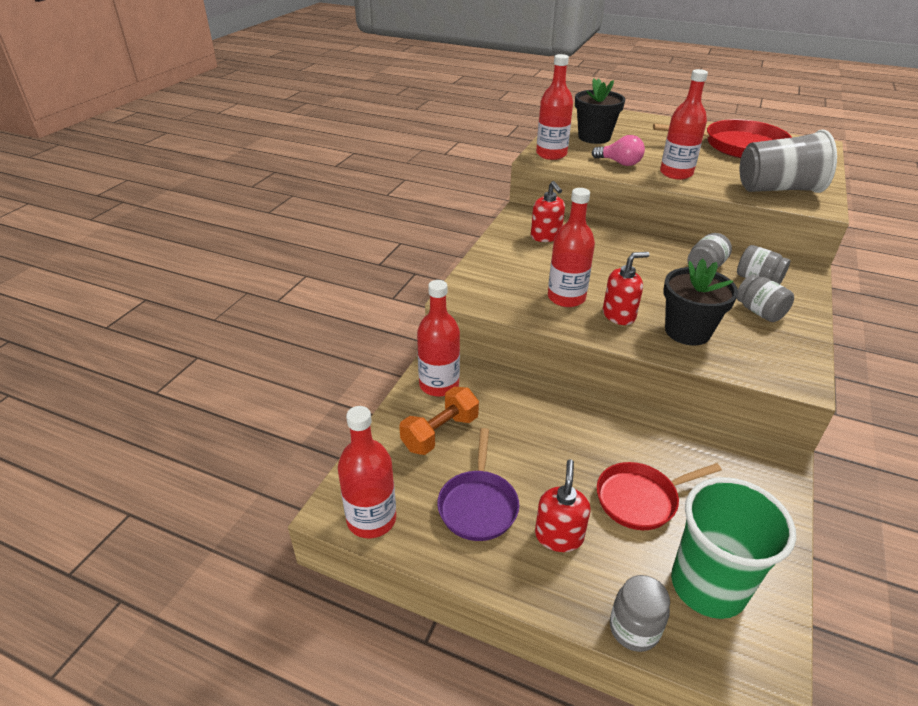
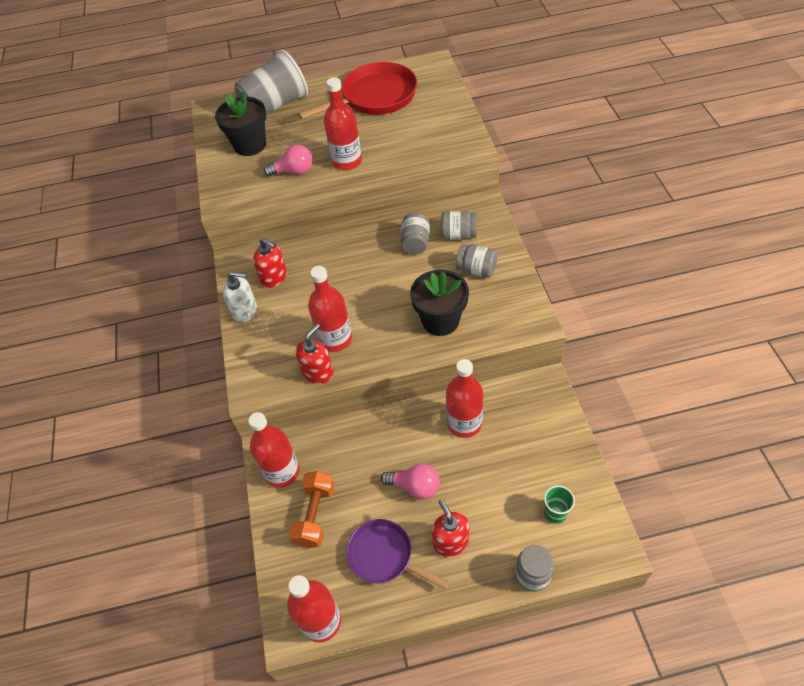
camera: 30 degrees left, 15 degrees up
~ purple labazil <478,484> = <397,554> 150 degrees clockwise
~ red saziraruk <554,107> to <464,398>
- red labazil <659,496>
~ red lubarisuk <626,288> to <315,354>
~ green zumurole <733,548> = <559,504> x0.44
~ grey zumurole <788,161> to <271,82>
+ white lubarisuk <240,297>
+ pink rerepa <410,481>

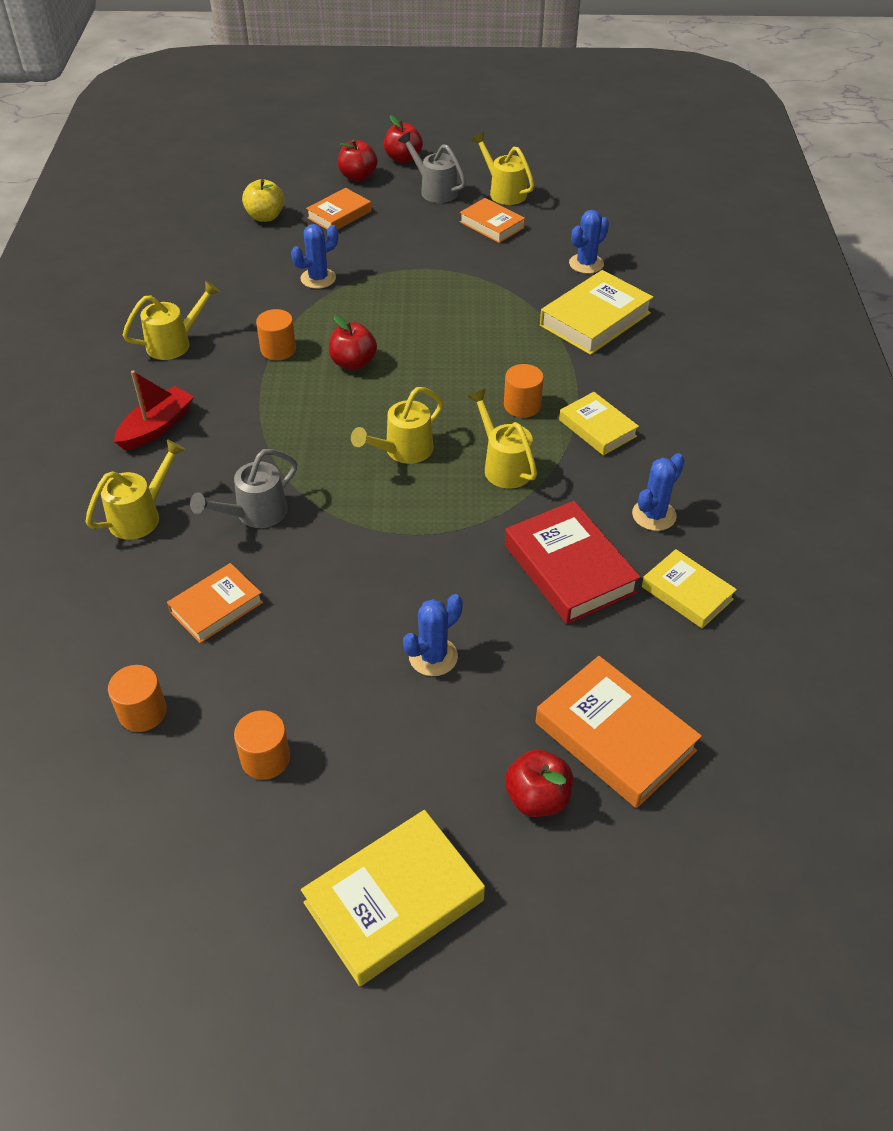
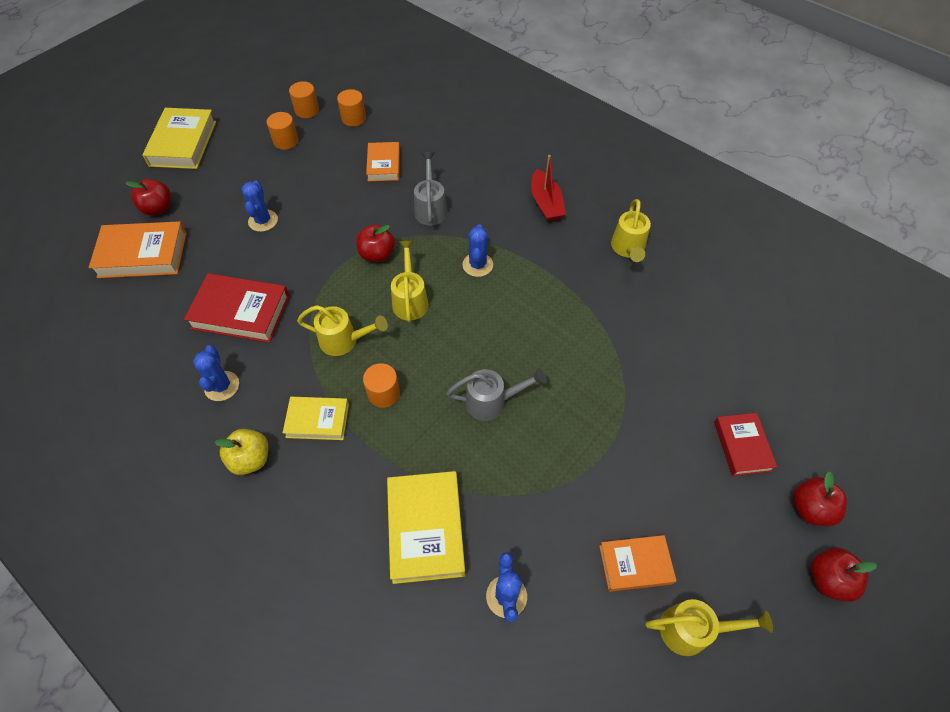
camera: 130 degrees right, 10 degrees up
- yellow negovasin <135,489>
~ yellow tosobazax <263,200> to <241,452>
~ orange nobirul <276,334> to <304,99>
~ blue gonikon <314,256> to <477,250>
~ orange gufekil <338,208> to red gufekil <745,444>
~ red tosobazax <353,342> to <375,243>
~ grey negovasin <432,167> to <496,394>
- yellow gufekil <689,588>

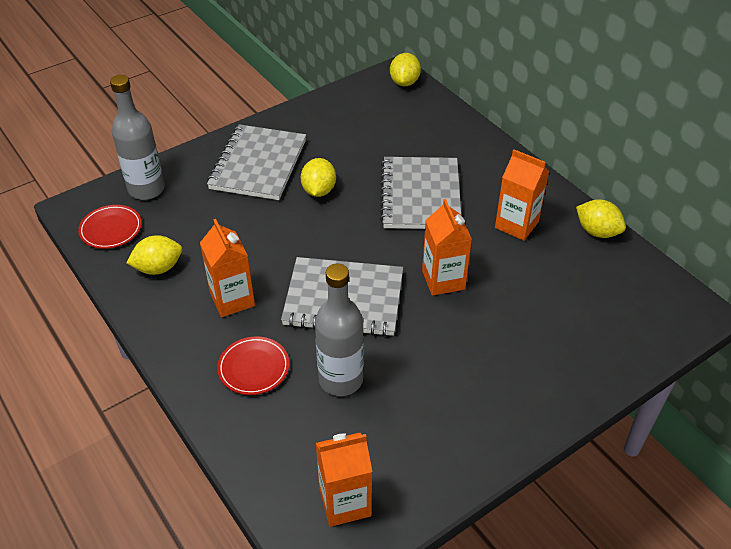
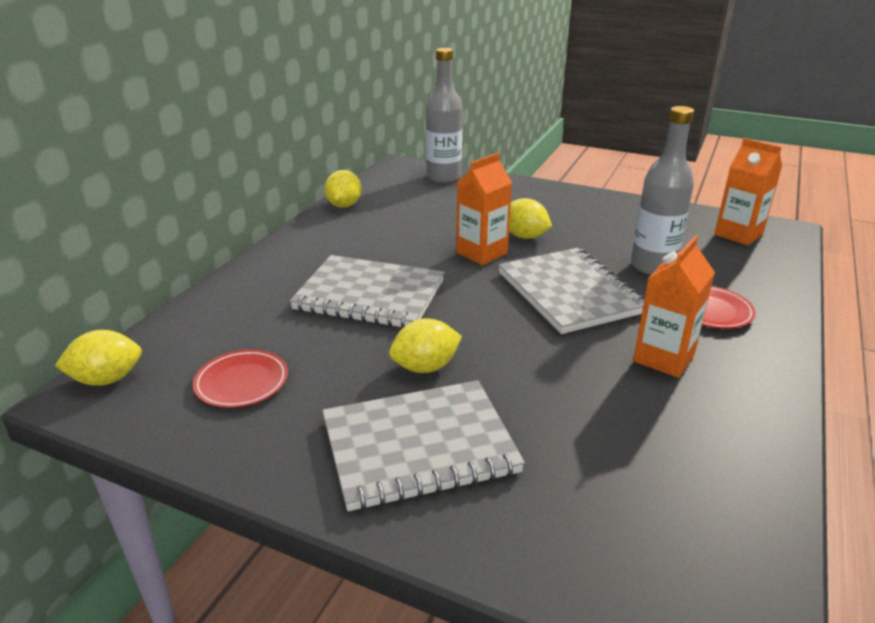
camera: 120 degrees left, 15 degrees down
~ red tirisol <110,227> to <240,379>
~ grey saziraruk <137,137> to <444,115>
~ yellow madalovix <154,255> to <530,218>
~ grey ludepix <420,193> = <367,291> 45 degrees clockwise
- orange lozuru <522,195>

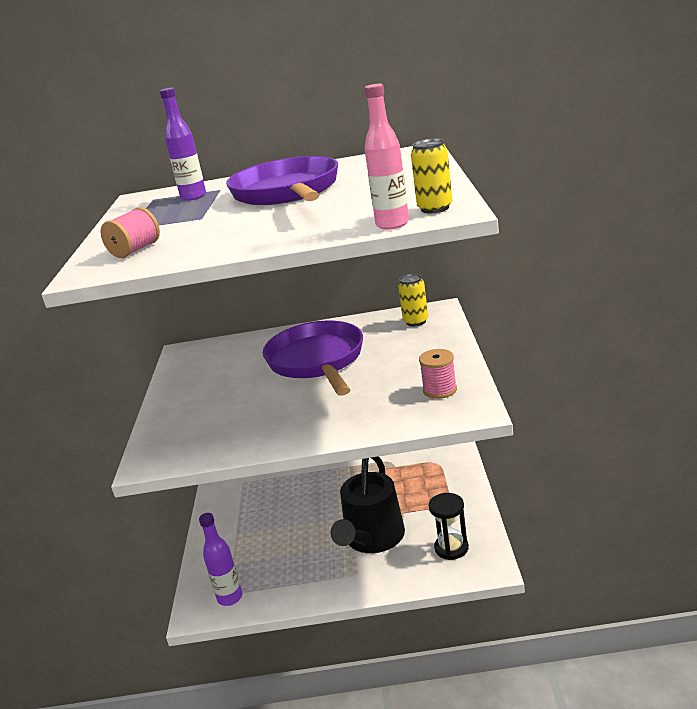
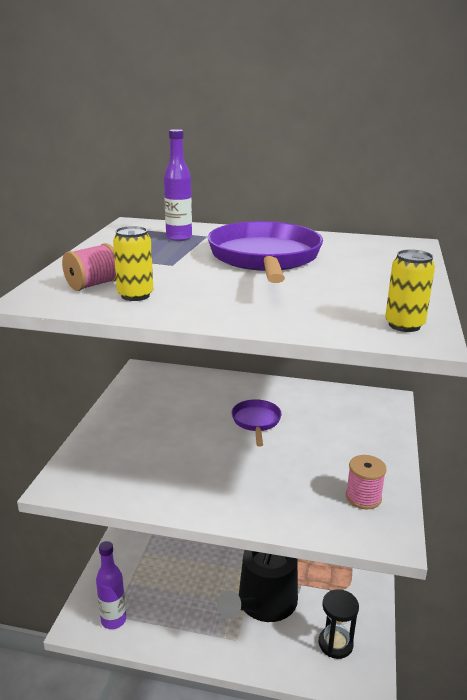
camera: 10 degrees right, 0 degrees up
~ purple labazil <313,358> = <257,423> x0.50
- pink saziraruk <387,156>
~ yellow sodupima <413,300> to <133,263>

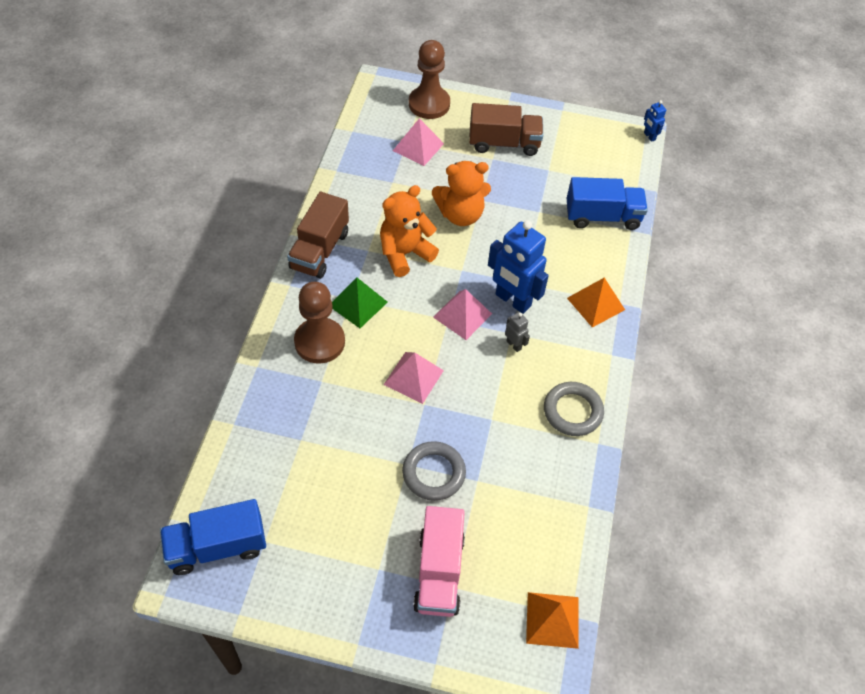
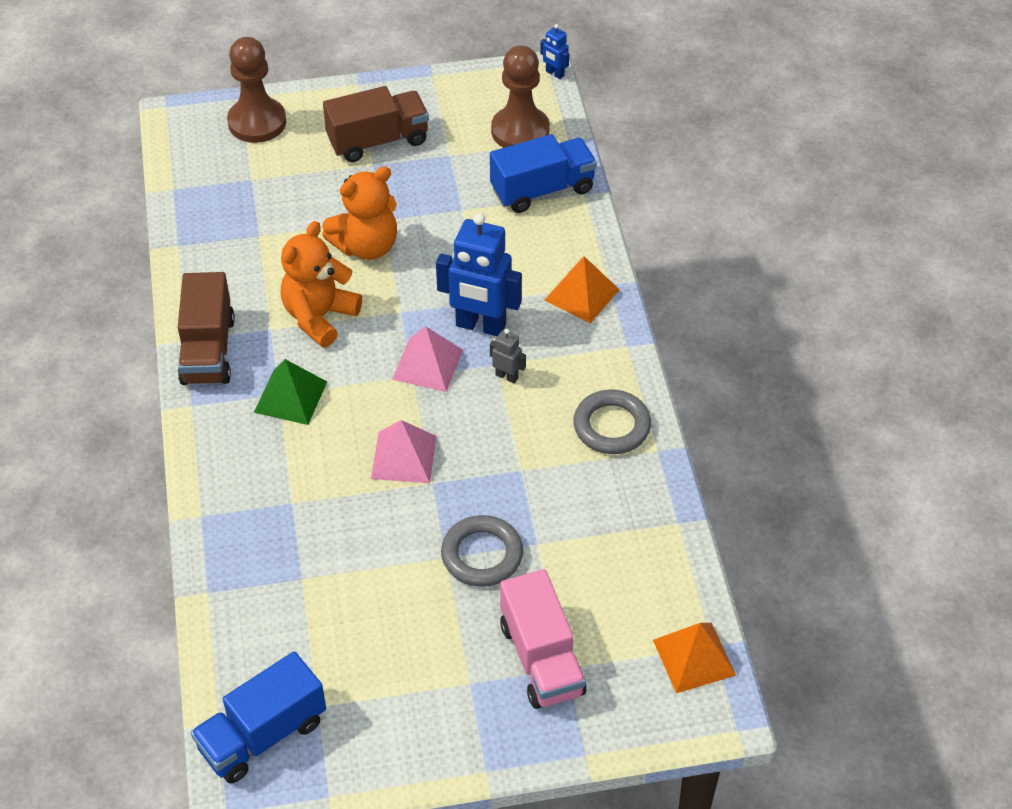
camera: 20 degrees left, 5 degrees down
~ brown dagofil <319,323> to <520,96>
- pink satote <418,142>

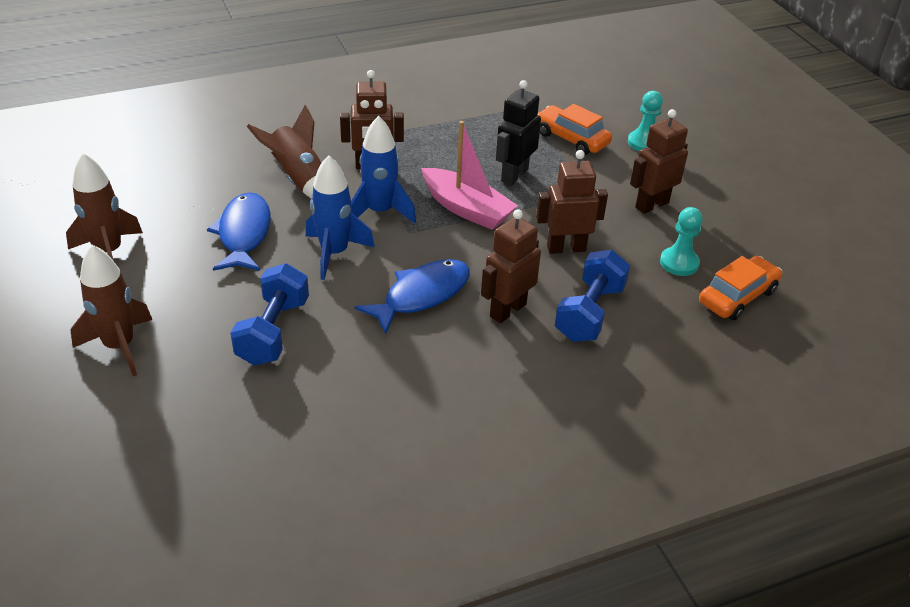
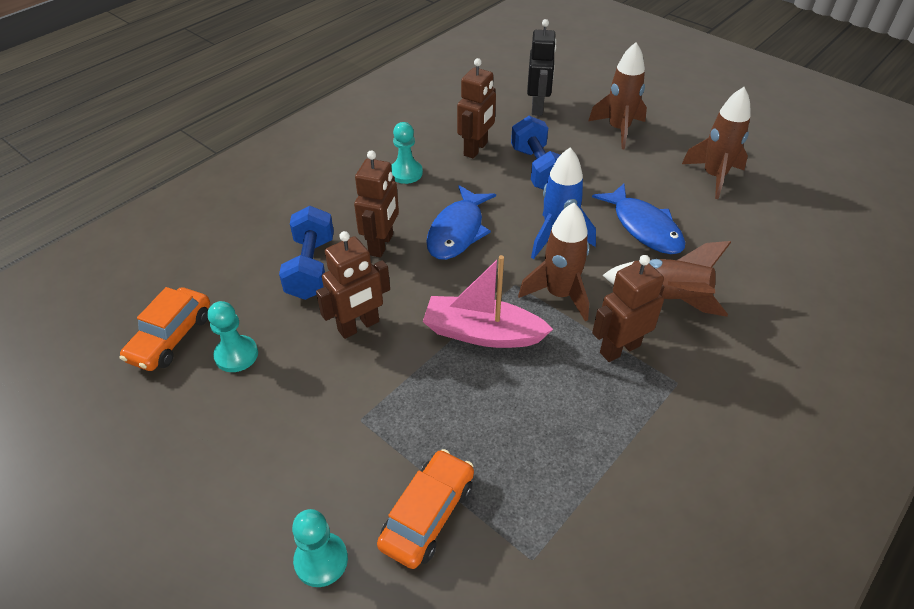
camera: 155 degrees right, 5 degrees up
~ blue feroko <383,169> to brown feroko <553,262>
~ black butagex <518,133> to <541,67>
~ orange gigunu <574,129> = <425,509> 75 degrees counterclockwise
~ brown butagex <659,161> to <476,108>
+ turquoise dagofil <407,153>

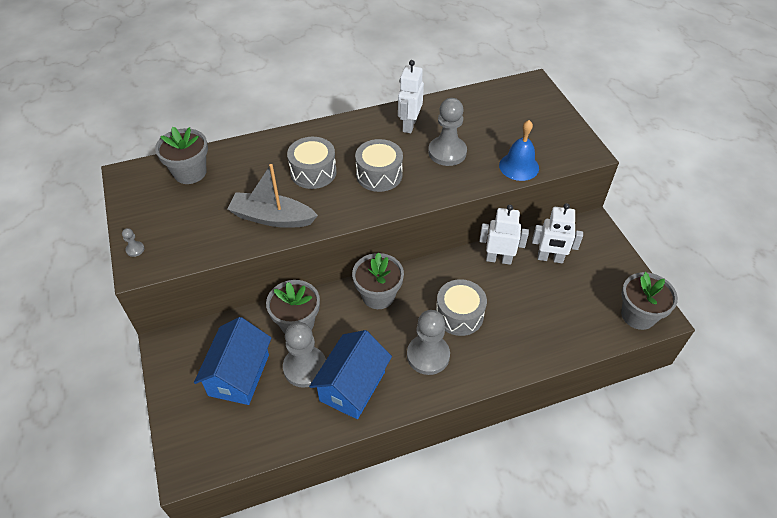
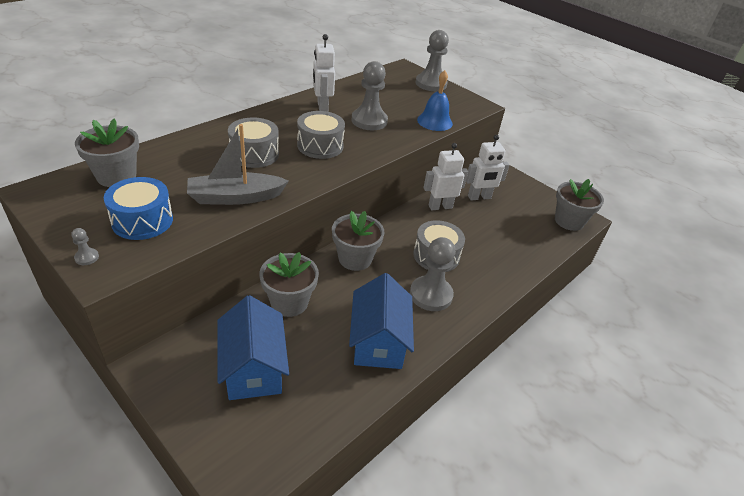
camera: 30 degrees left, 10 degrees down
~ grey dagofil <304,355> to <432,60>
+ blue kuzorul <138,208>

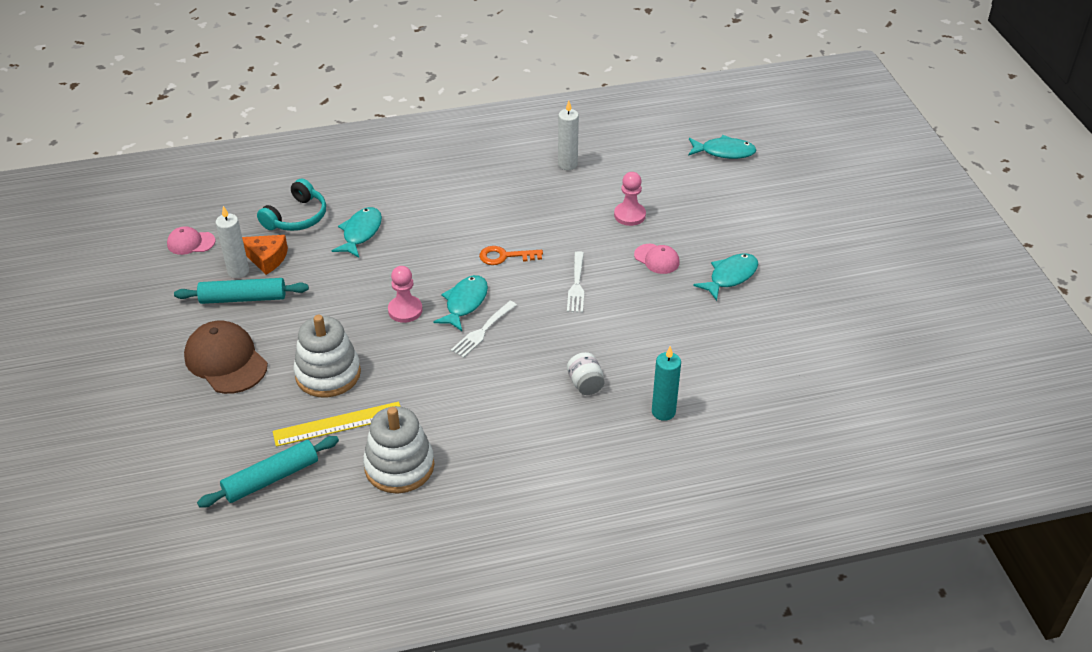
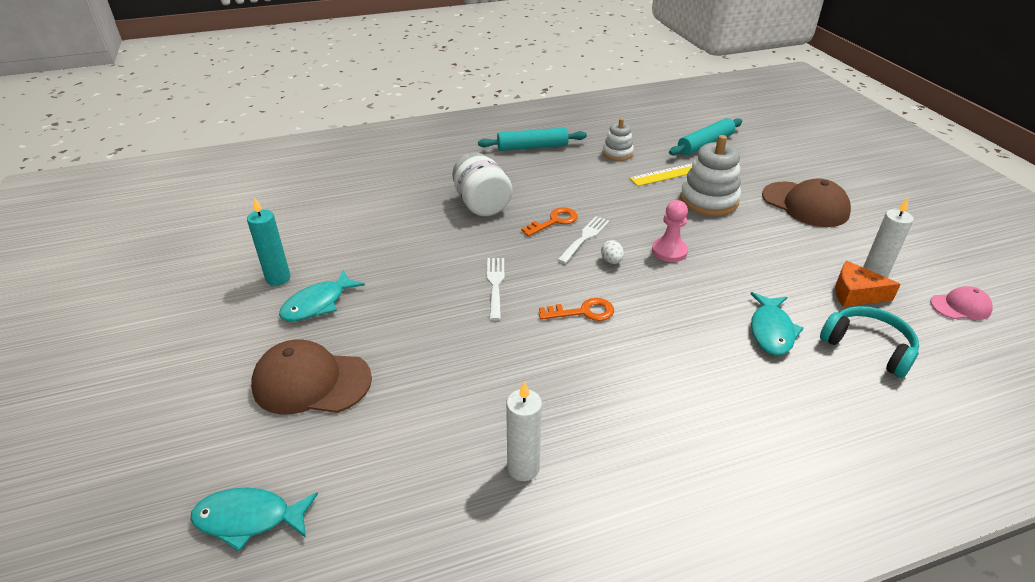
camera: 175 degrees right, 5 degrees down
~ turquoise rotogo <241,291> to <532,139>
~ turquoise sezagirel <291,205> = <869,342> 105 degrees clockwise
~ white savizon <398,450> = <618,139> x0.59
~ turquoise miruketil <460,303> to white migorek <612,252>
~ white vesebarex <586,373> = <482,184> x1.76
- pink dagofil <630,199>
- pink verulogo <657,259>
~ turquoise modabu <666,383> to <268,241>
+ brown verulogo <311,376>
+ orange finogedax <549,222>

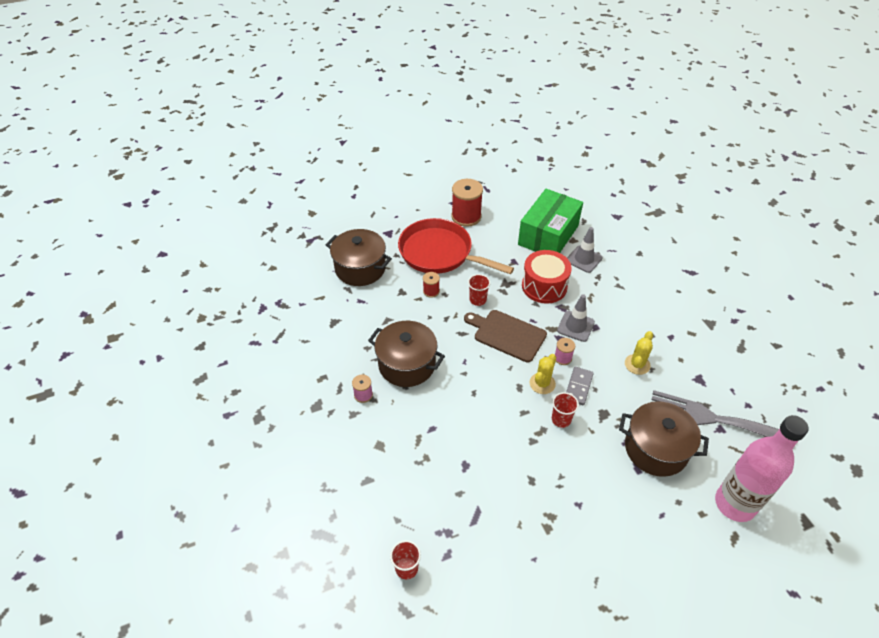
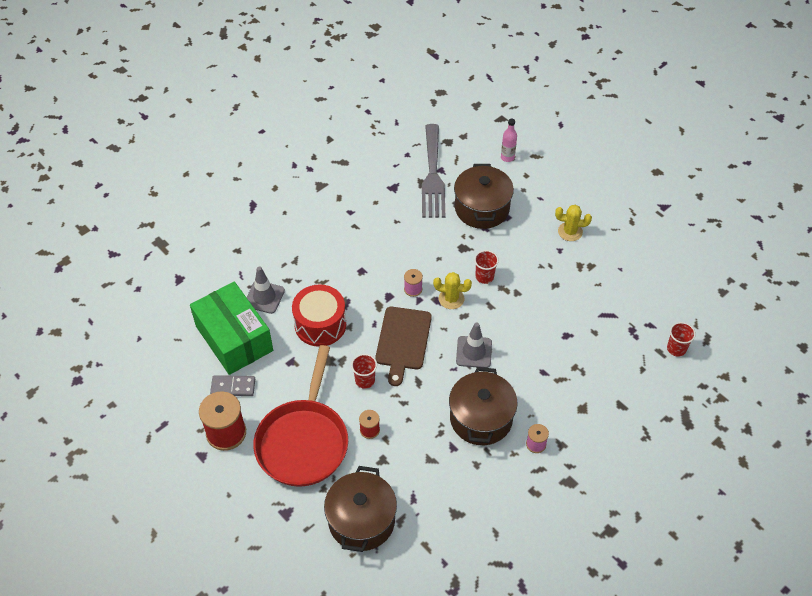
camera: 110 degrees left, 5 degrees up
~ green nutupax <550,221> = <231,328> 45 degrees clockwise
~ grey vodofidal <576,318> to <474,345>
~ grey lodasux <580,386> to <232,385>
~ yellow gonikon <639,353> to <573,223>
~ pink saziraruk <762,468> = <509,140> x0.43

